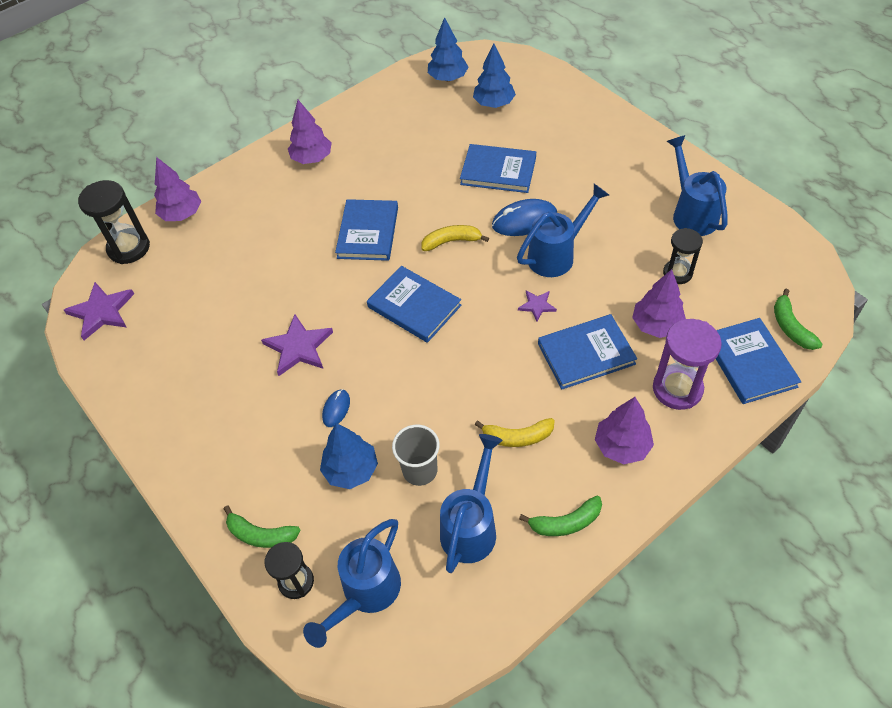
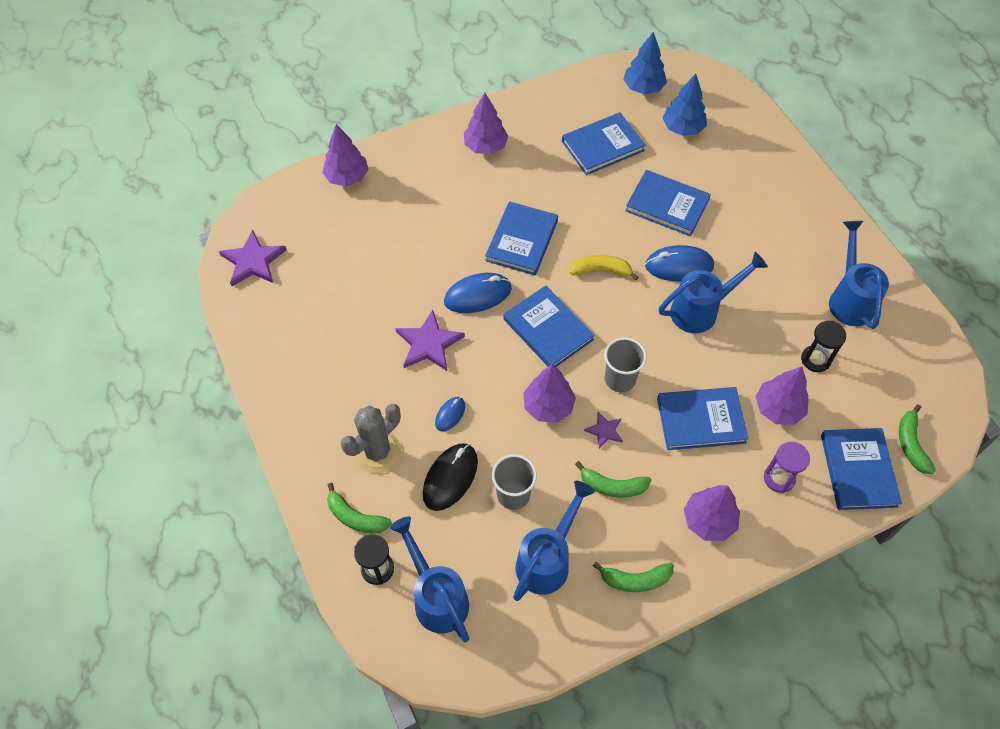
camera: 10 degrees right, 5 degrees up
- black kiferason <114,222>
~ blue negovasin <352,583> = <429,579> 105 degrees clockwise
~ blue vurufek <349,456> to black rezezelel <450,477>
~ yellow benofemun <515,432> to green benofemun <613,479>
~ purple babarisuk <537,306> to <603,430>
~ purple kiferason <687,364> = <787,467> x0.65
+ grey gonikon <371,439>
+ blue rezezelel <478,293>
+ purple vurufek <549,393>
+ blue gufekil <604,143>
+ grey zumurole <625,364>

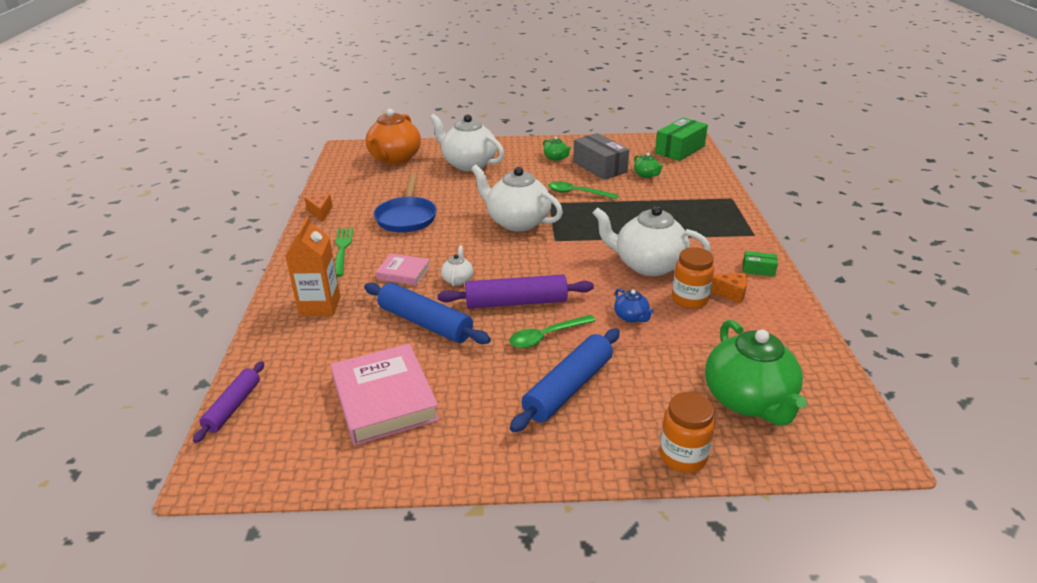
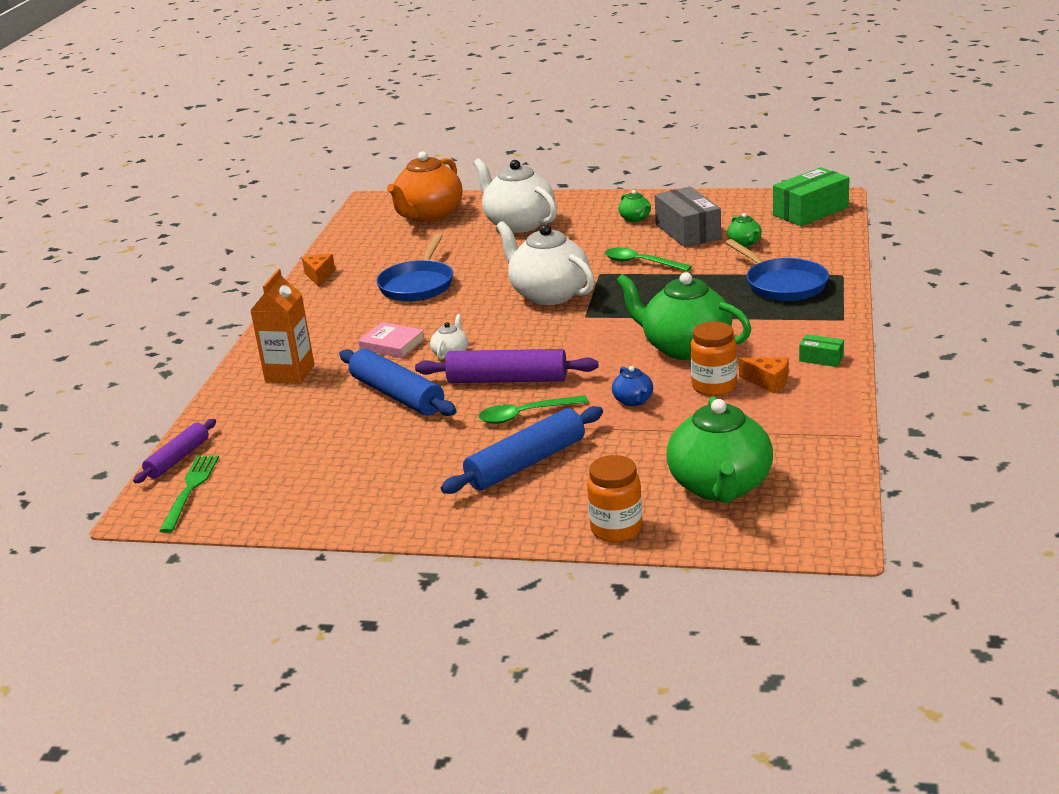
camera: 15 degrees right, 5 degrees down
- pink gufekil <385,395>
~ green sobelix <344,252> to <189,494>
~ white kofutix <651,241> to green kofutix <683,316>
+ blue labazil <777,270>

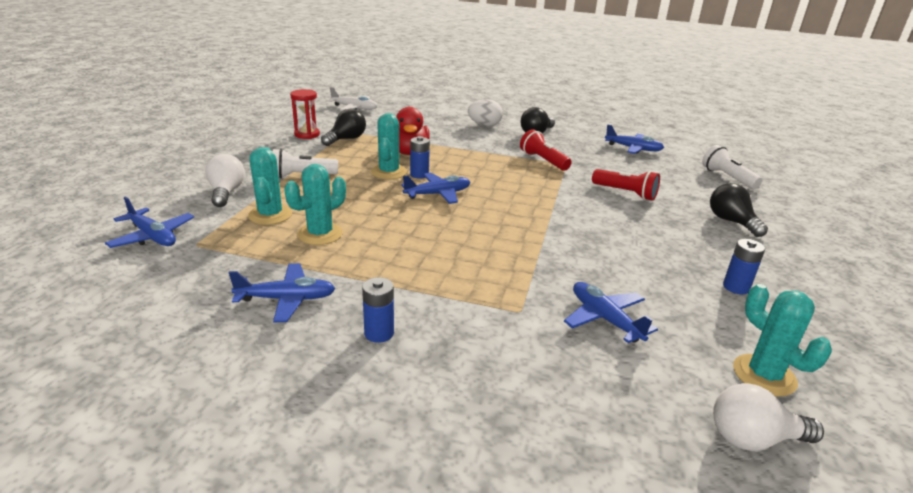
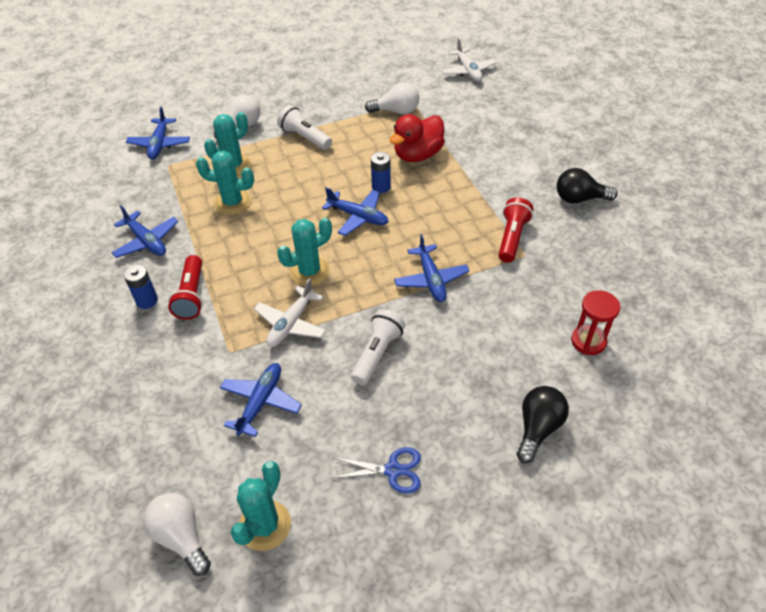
camera: 55 degrees right, 20 degrees up
~ red kiferason <305,114> to <595,322>
~ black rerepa <343,127> to white rerepa <392,98>
~ turquoise gonikon <389,146> to <304,251>
- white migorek <485,112>
~ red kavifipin <626,185> to <185,287>
~ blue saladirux <634,139> to <432,268>
~ white kavifipin <732,167> to <378,347>
~ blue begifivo <744,266> to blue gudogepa <376,470>
+ white saladirux <290,312>

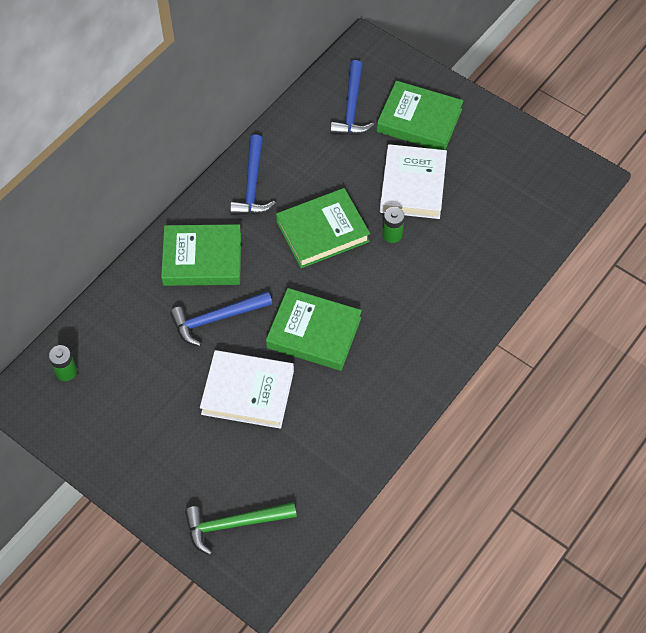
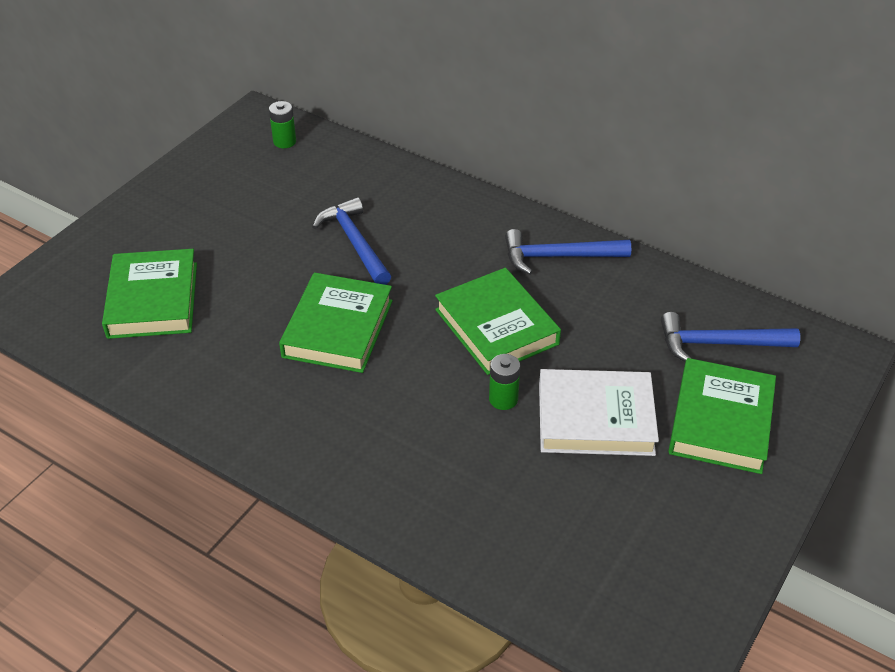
camera: 85 degrees right, 15 degrees down
~ green gufekil <201,255> to <149,294>
- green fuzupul <241,528>
- white gufekil <247,389>

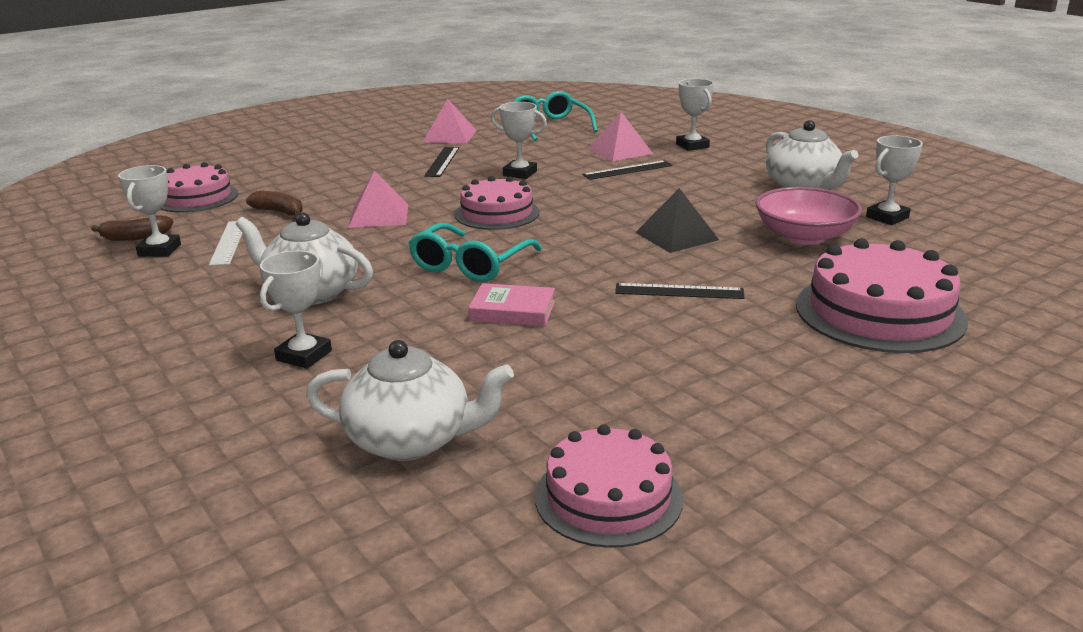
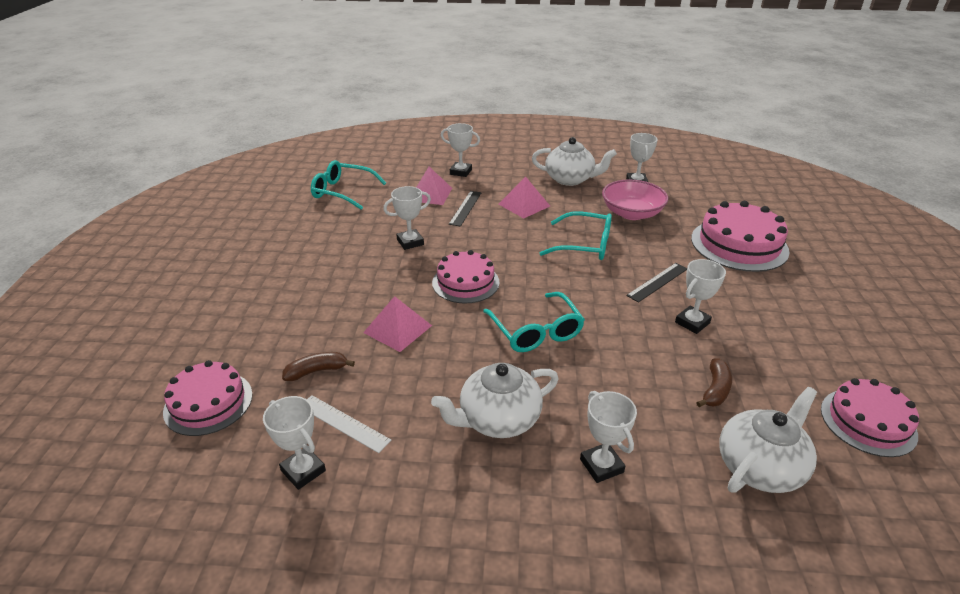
camera: 50 degrees left, 10 degrees up
~ brown benofemun <132,228> to <714,382>
~ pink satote <450,121> to <524,197>
- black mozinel <441,162>
- pink gufekil <511,304>
~ black satote <677,220> to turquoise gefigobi <576,235>
+ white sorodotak <700,296>

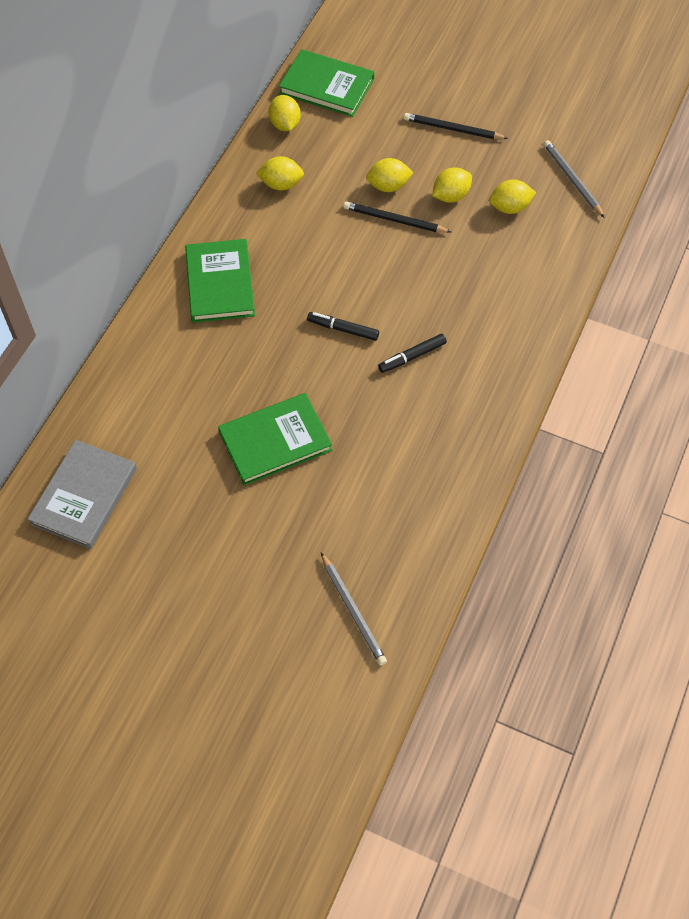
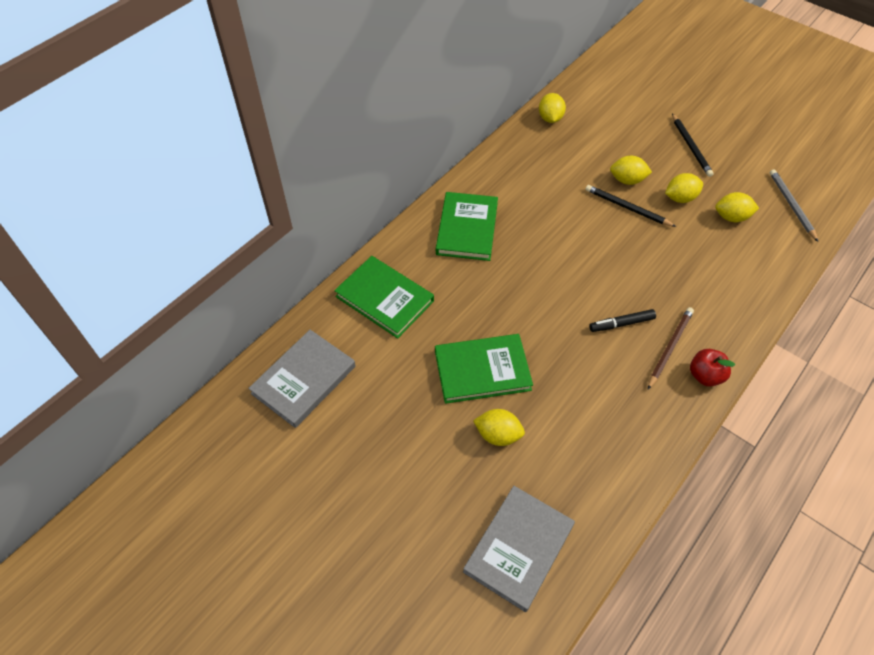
camera: 15 degrees right, 5 degrees down
~ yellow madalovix <280,173> to <499,427>
~ green gufekil <326,83> to <384,297>
- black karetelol <343,326>
~ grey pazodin <354,608> to grey gufekil <519,549>
~ black pazodin <456,126> = <692,145> 135 degrees counterclockwise
+ brown pazodin <671,348>
+ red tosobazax <712,368>

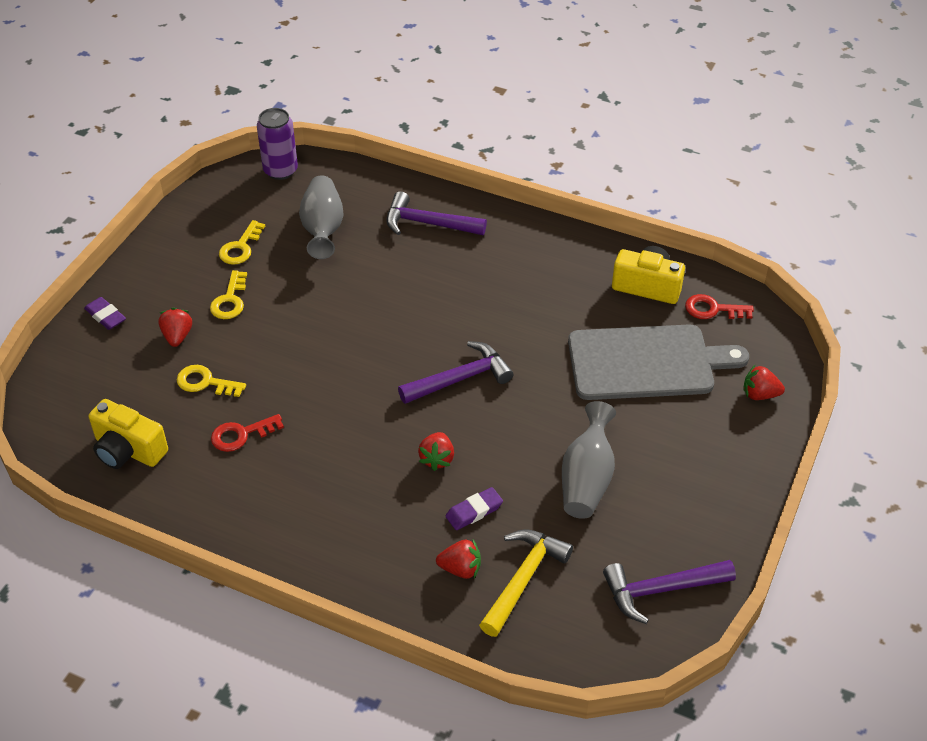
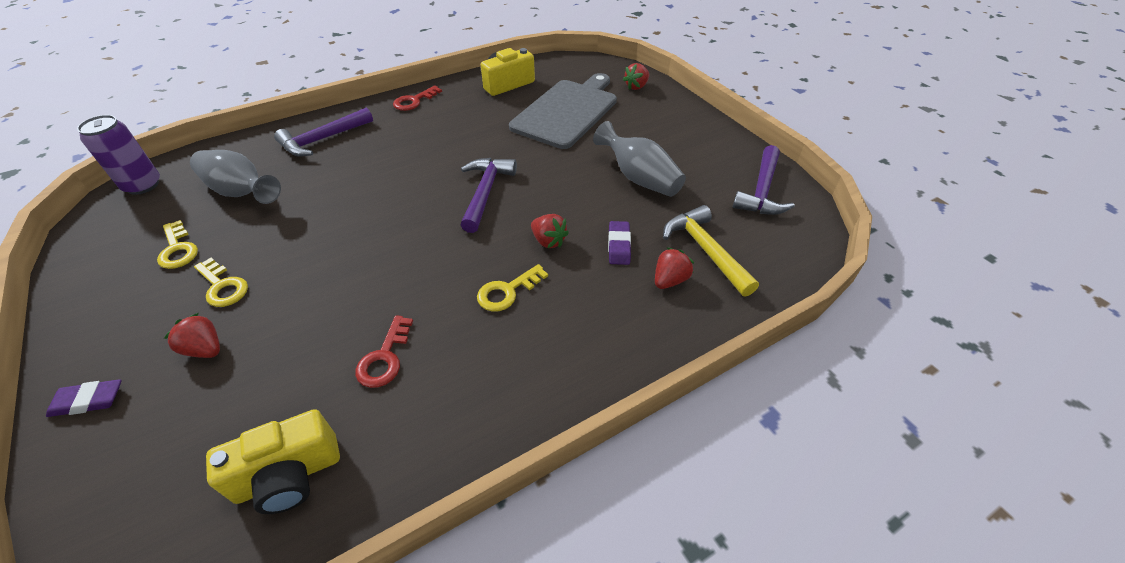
camera: 55 degrees left, 0 degrees up
~ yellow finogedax <211,381> to <512,288>
~ red finogedax <719,306> to <417,98>

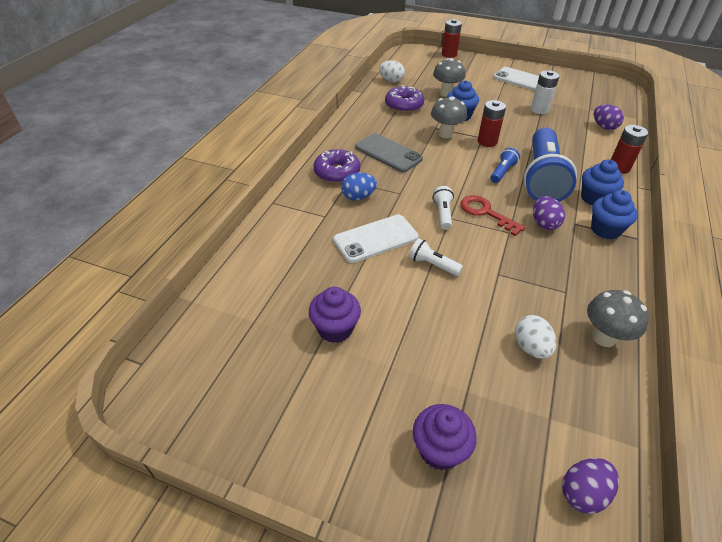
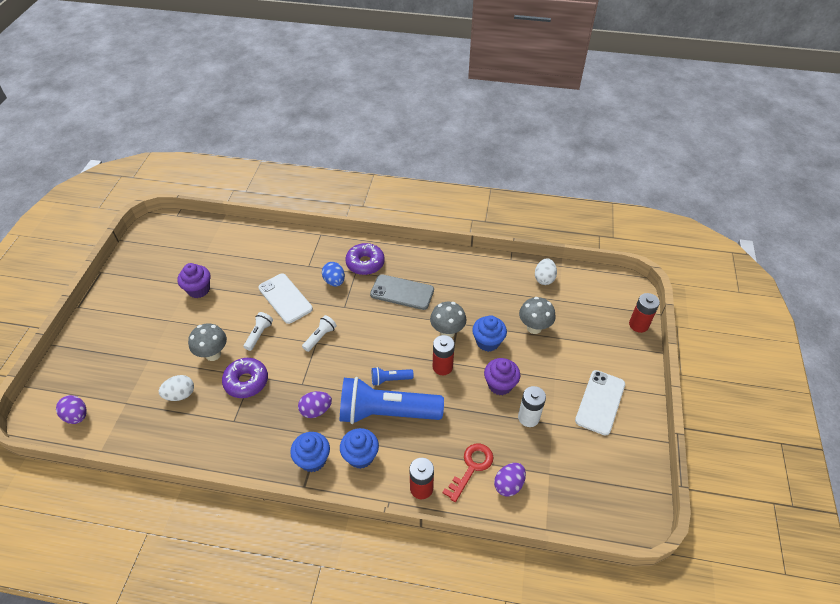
camera: 80 degrees right, 5 degrees up
~ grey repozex <389,152> = <402,292> 75 degrees clockwise
~ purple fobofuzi <404,99> to <245,378>
~ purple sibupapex <445,437> to <502,376>
~ white kavifipin <443,208> = <319,333> 45 degrees counterclockwise
~ red finogedax <492,215> to <468,473>
~ blue kavifipin <505,165> = <393,376> 150 degrees clockwise
~ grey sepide <618,318> to <207,342>

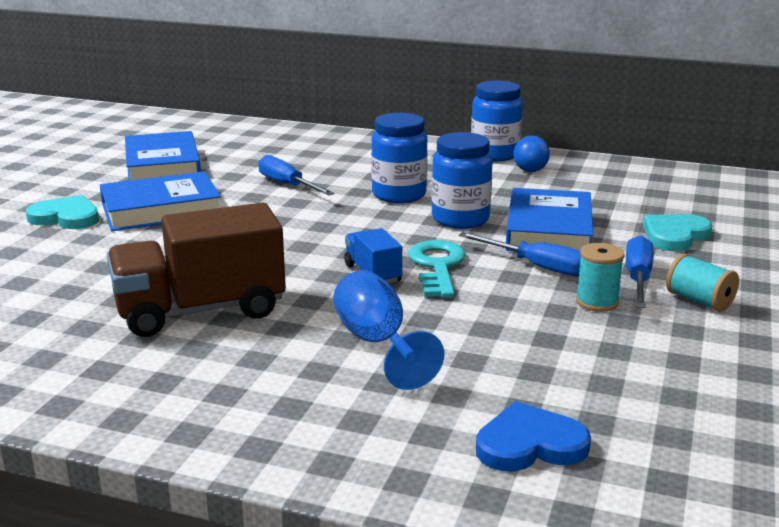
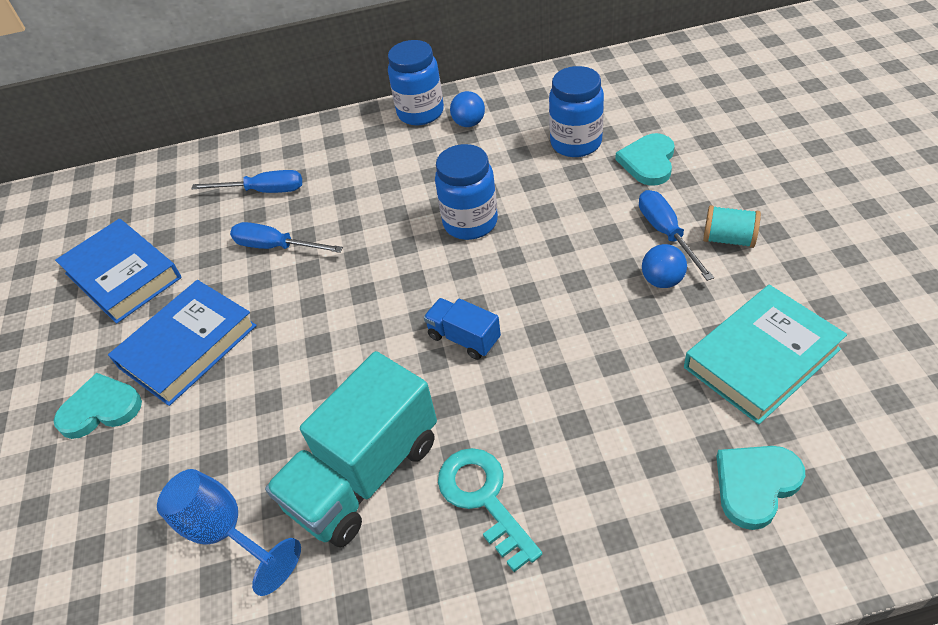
camera: 25 degrees left, 25 degrees up
~ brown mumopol <196,270> to turquoise mumopol <351,449>
~ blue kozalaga <388,330> to <229,532>
~ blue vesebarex <399,158> to <576,111>
~ turquoise finogedax <437,269> to <490,510>
~ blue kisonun <520,254> to <246,181>
~ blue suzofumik <533,436> to turquoise suzofumik <760,488>
- blue gufekil <549,220>
~ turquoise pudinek <600,277> to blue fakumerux <664,266>
+ turquoise gufekil <765,354>

